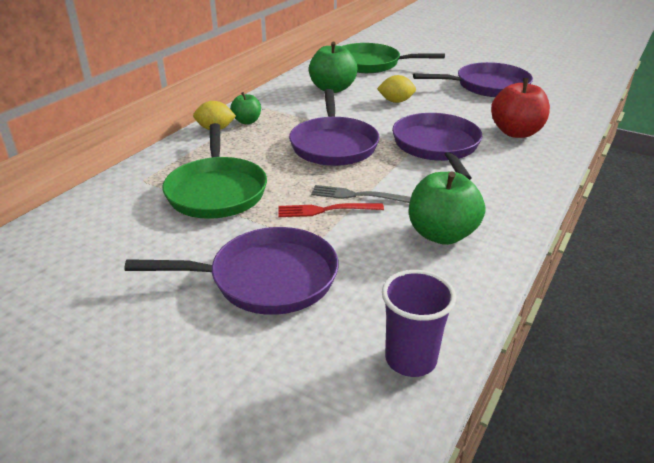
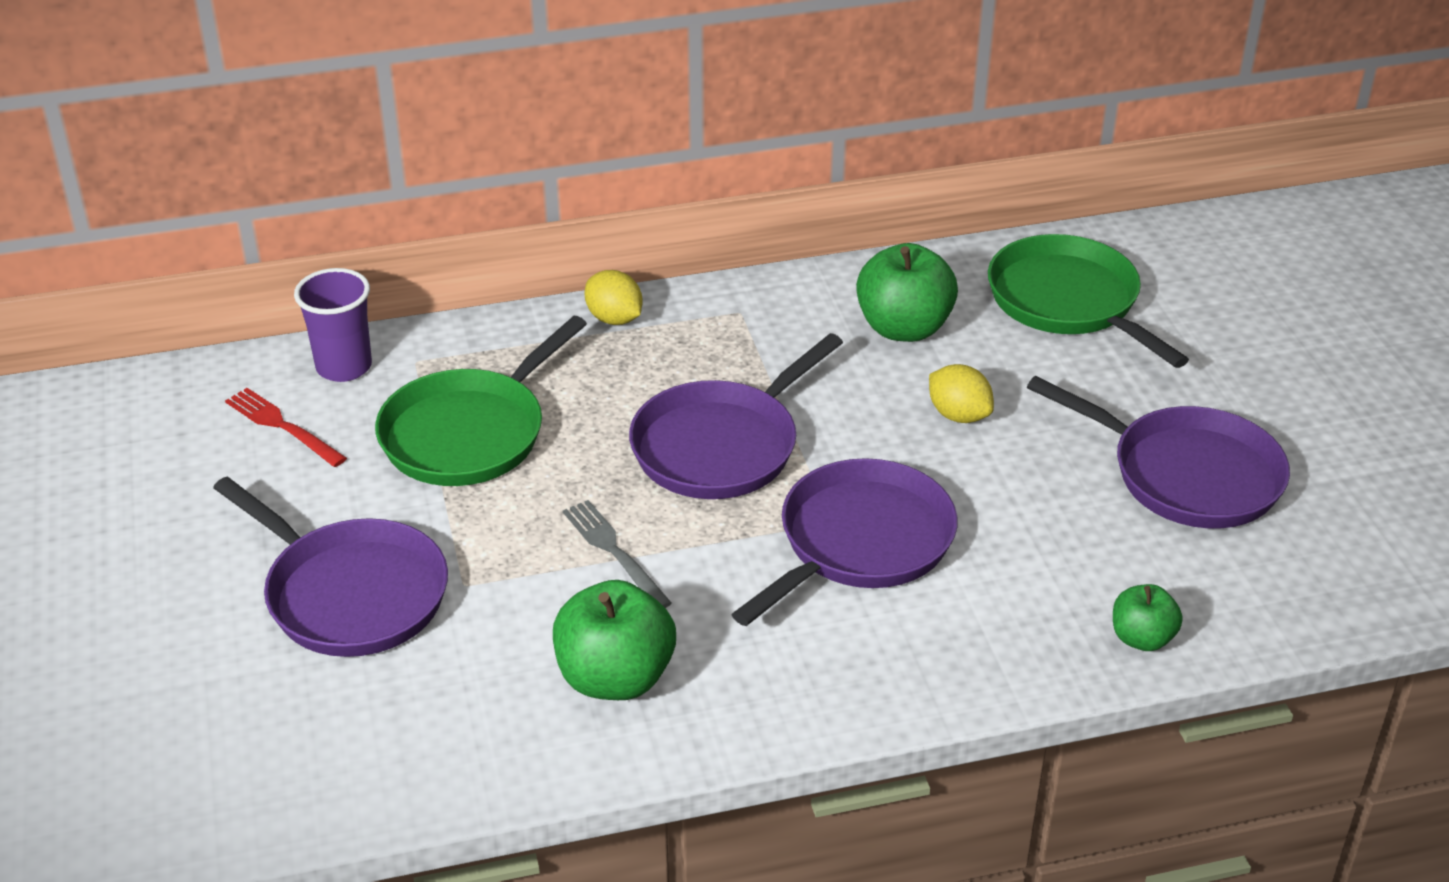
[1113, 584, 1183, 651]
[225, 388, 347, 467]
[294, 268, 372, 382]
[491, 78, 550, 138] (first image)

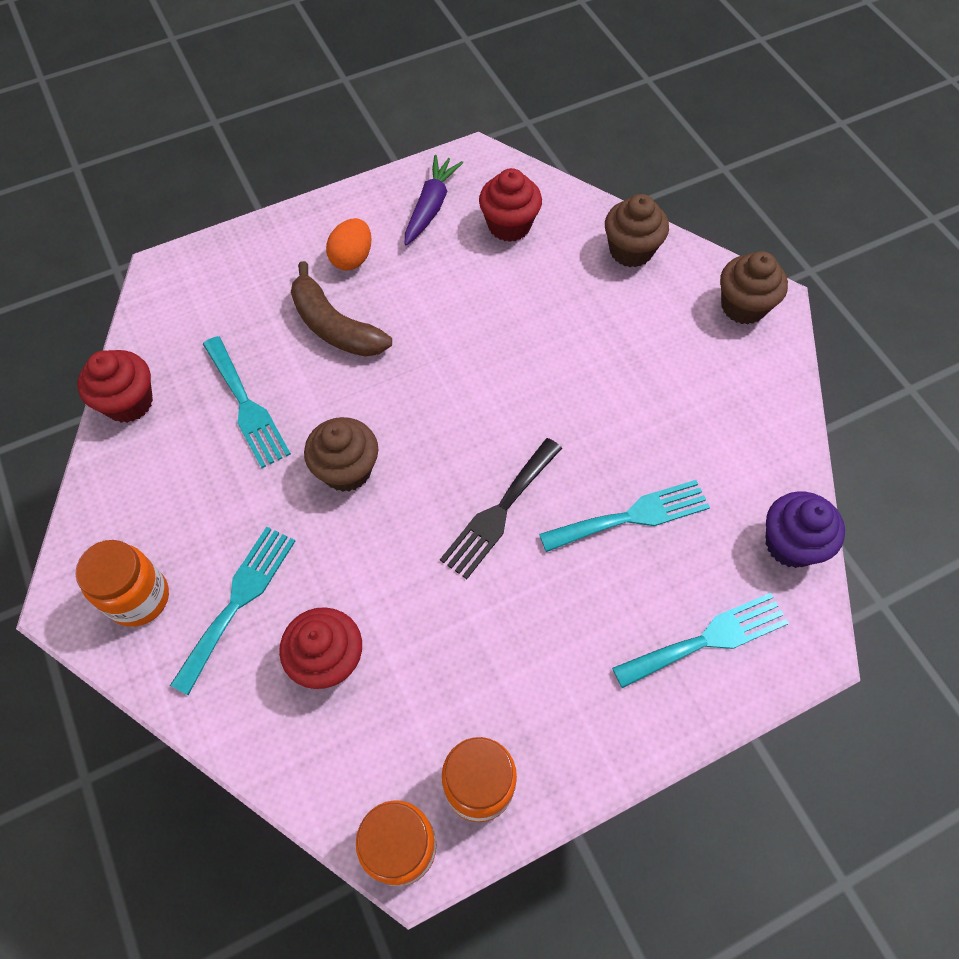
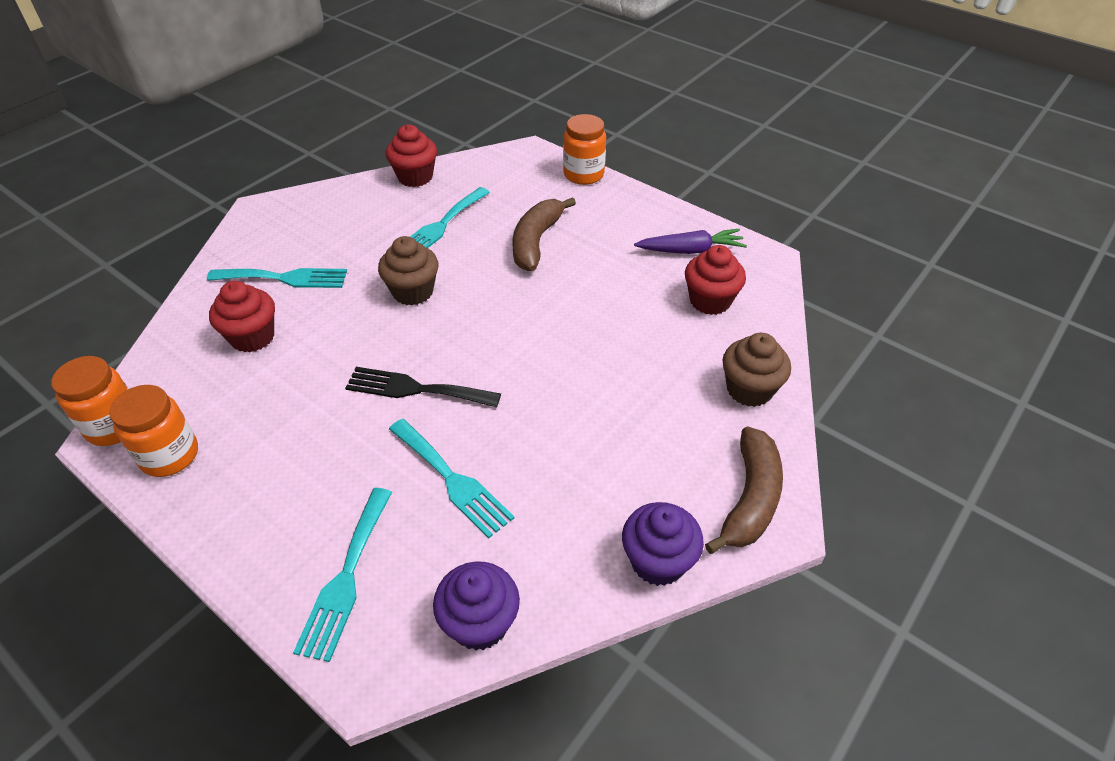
[563, 114, 606, 185]
[326, 218, 372, 271] (first image)
[293, 488, 392, 662]
[705, 426, 783, 554]
[622, 502, 704, 586]

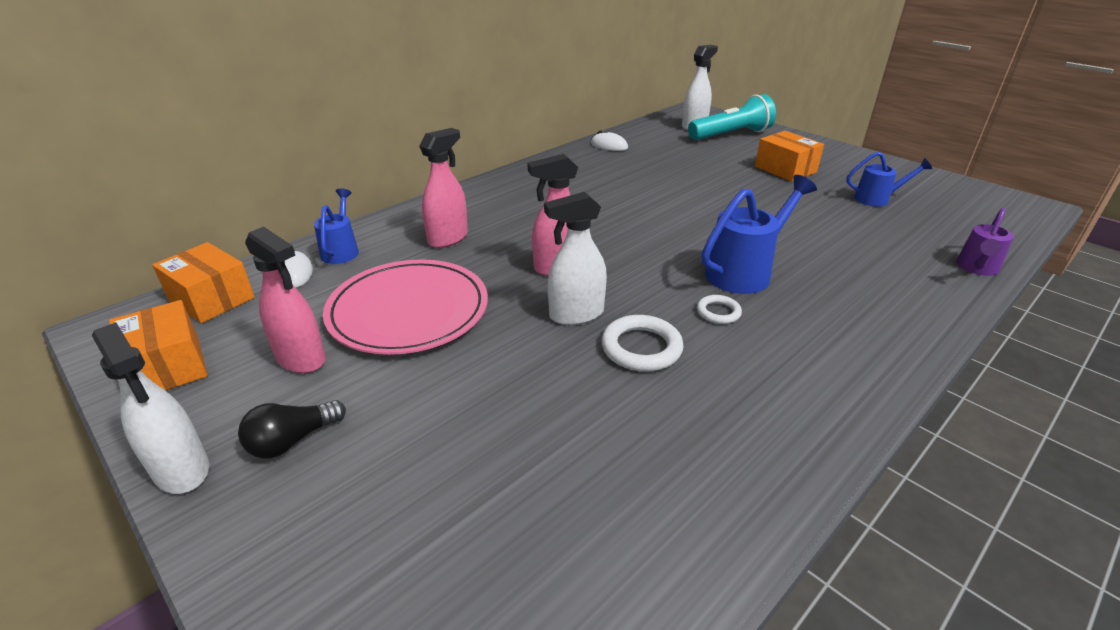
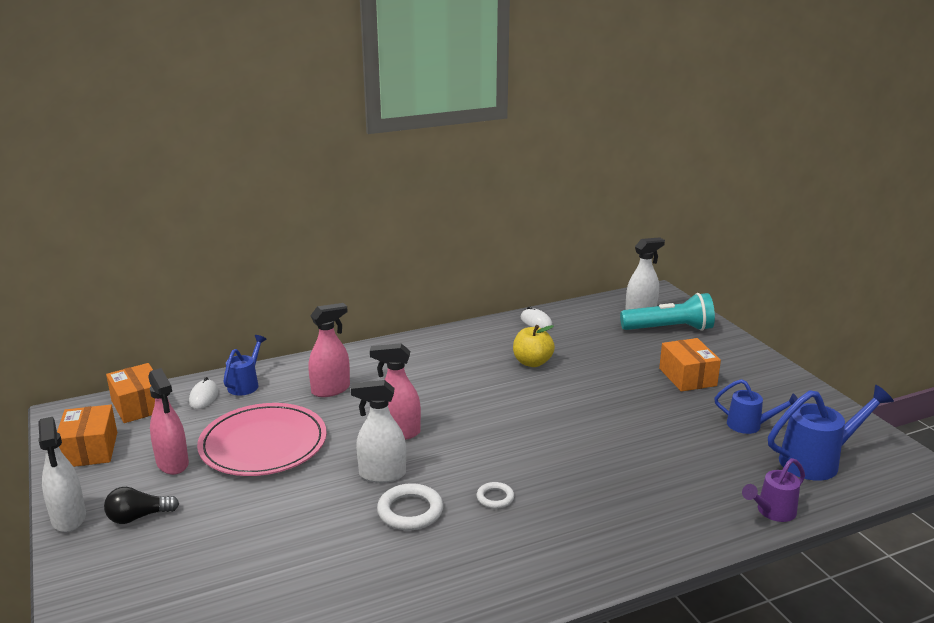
[768, 385, 894, 481]
[513, 325, 555, 367]

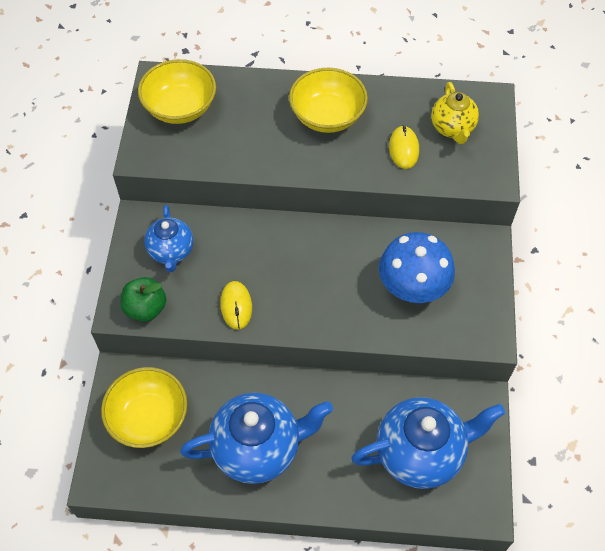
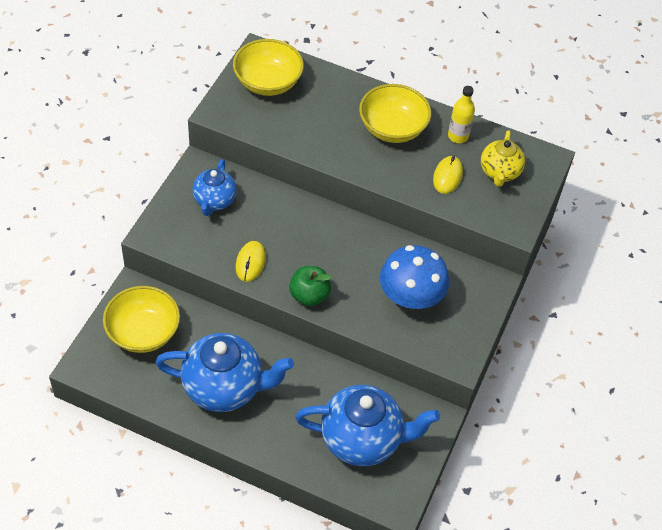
[289, 266, 331, 306]
[448, 86, 475, 143]

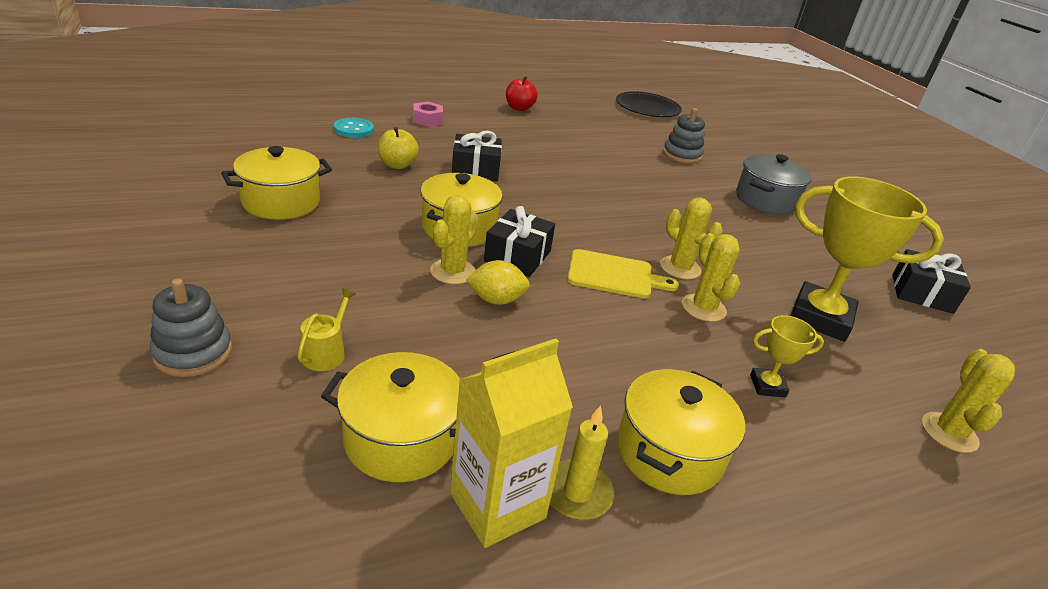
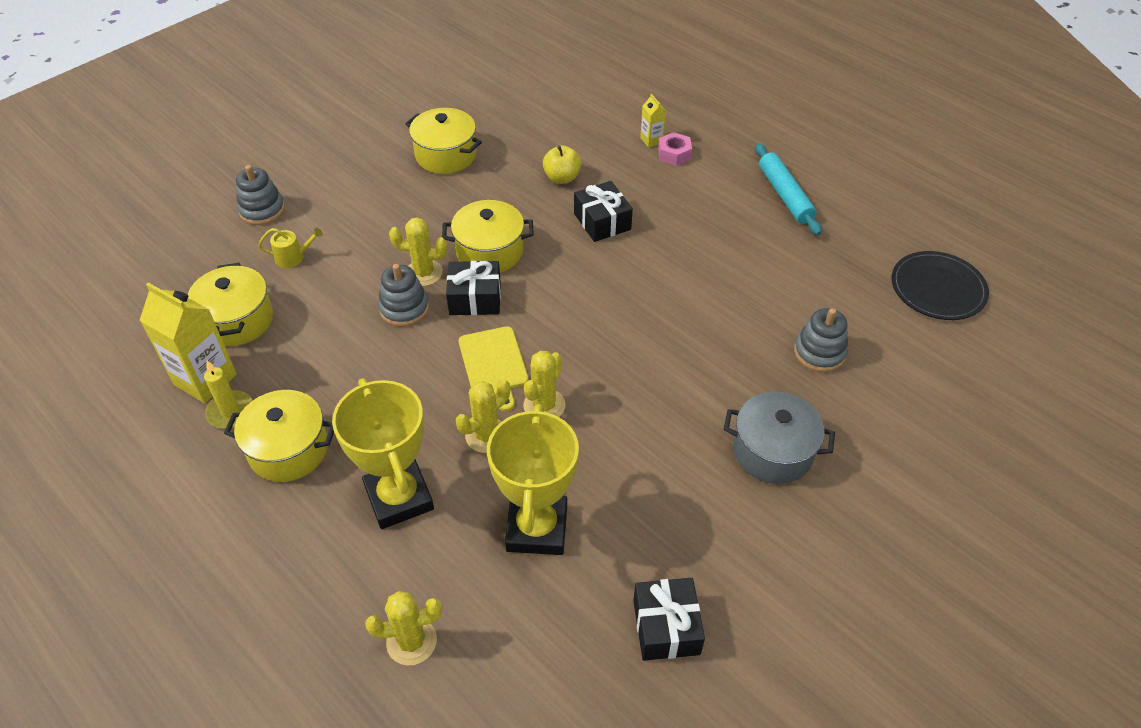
[334, 118, 374, 138] (first image)
[378, 264, 429, 327]
[755, 143, 822, 235]
[332, 378, 434, 529]
[640, 94, 666, 148]

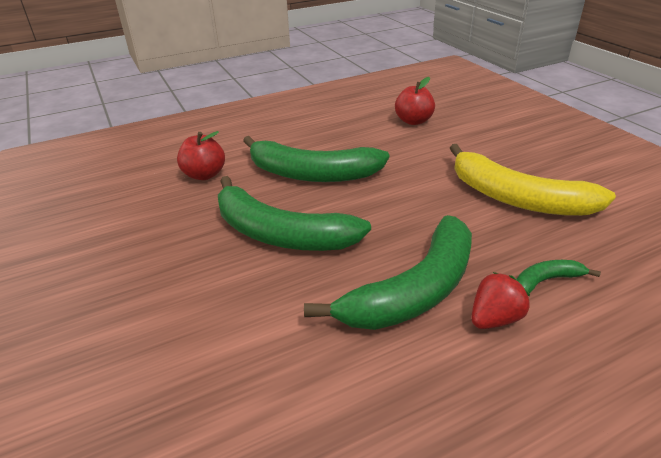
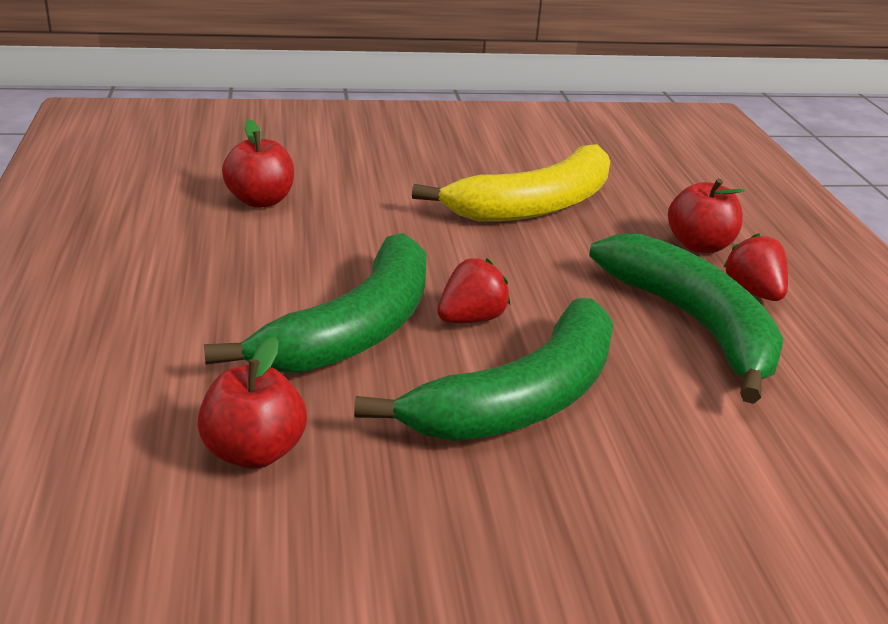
[668, 179, 745, 253]
[437, 258, 510, 323]

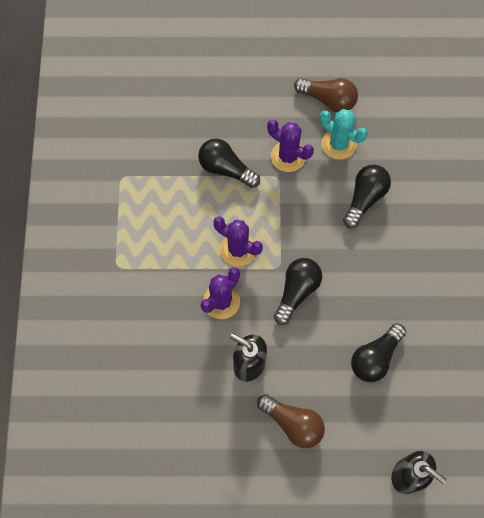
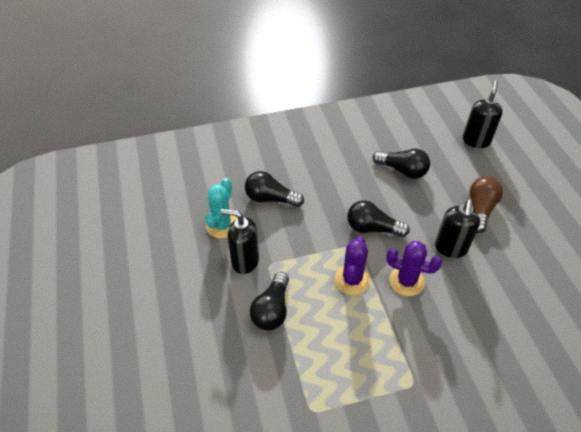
[220, 209, 259, 274]
[294, 78, 358, 112] (first image)

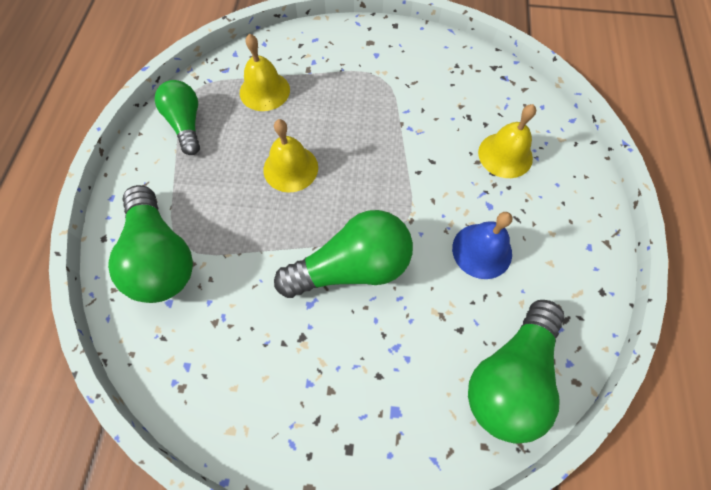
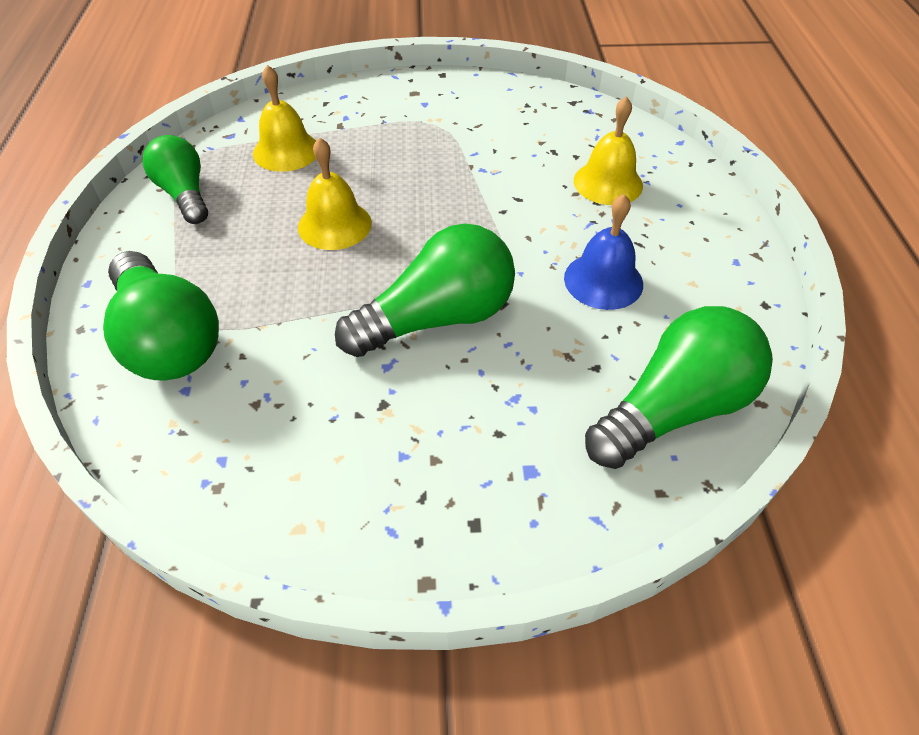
[585, 306, 773, 469]

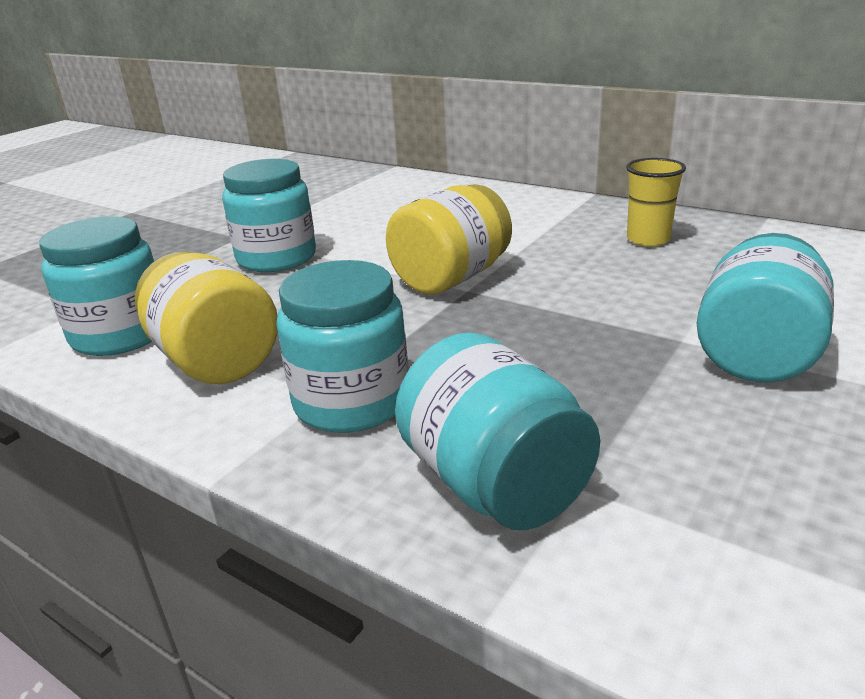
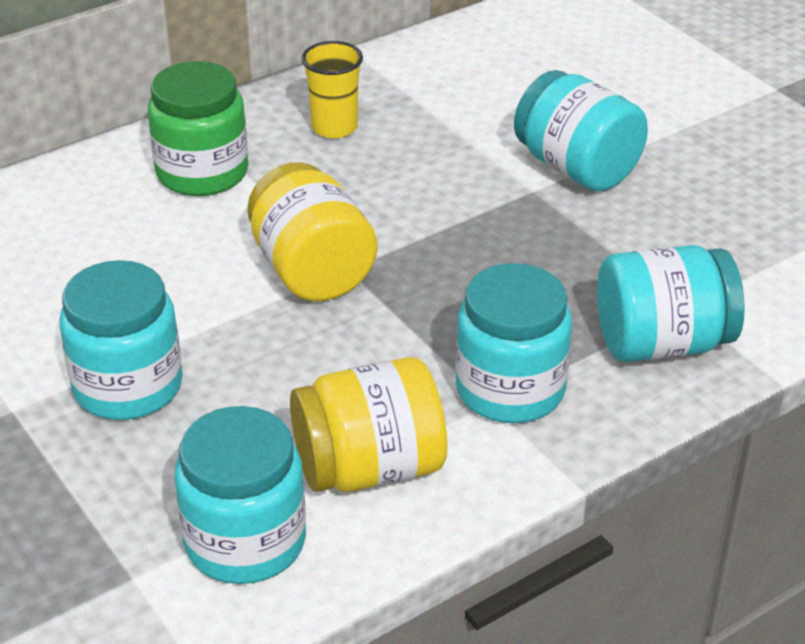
[148, 61, 248, 196]

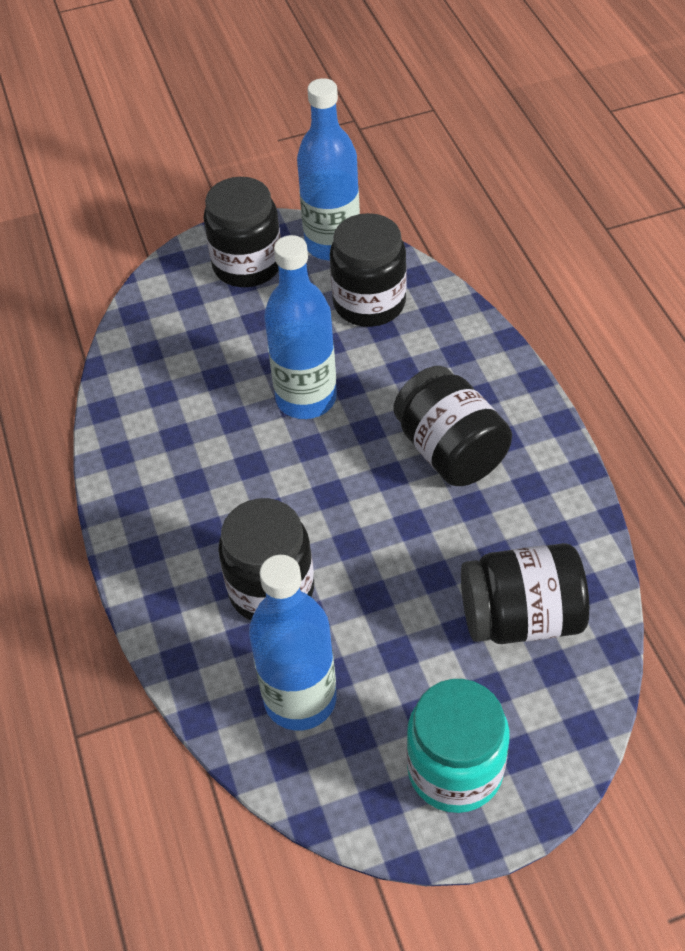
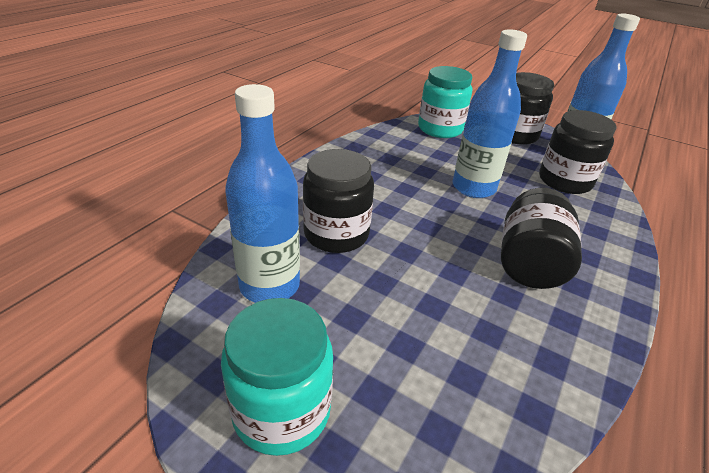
[461, 543, 589, 644] (first image)
[418, 66, 472, 138]

